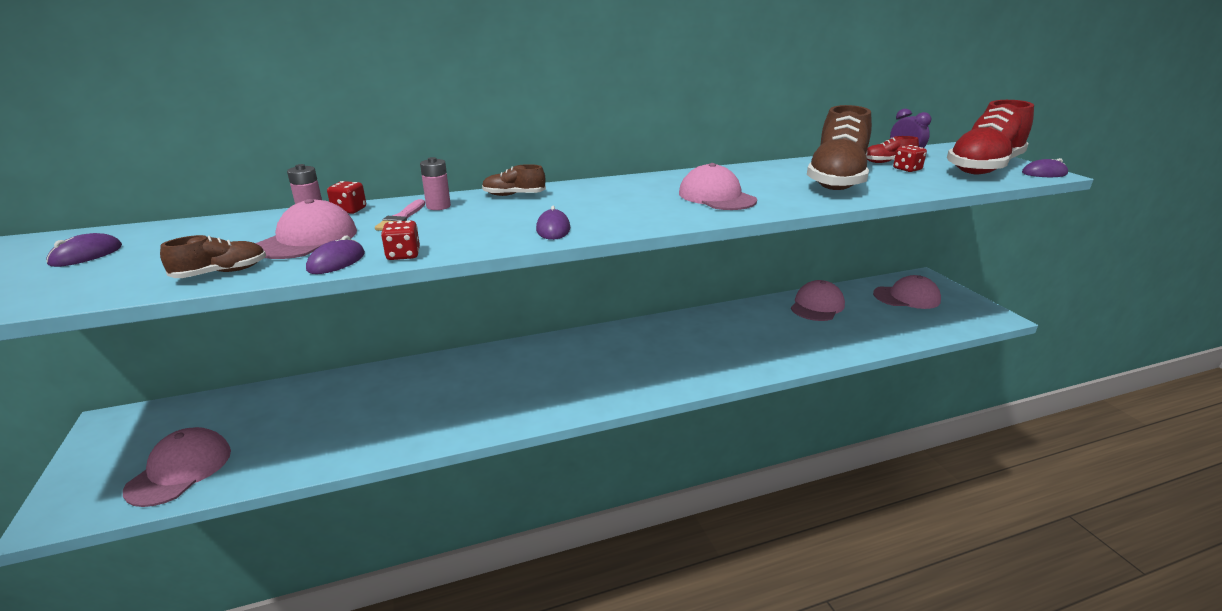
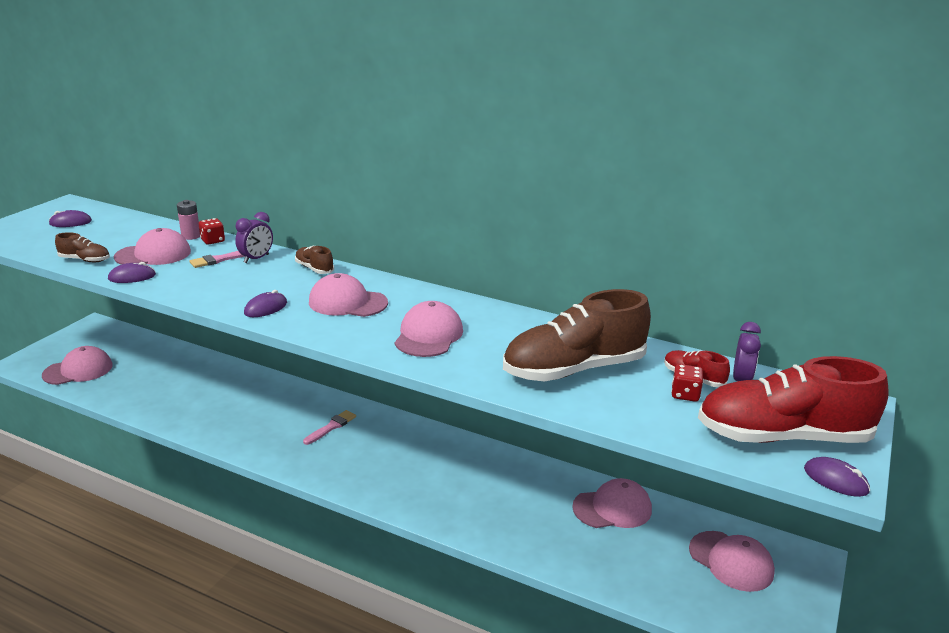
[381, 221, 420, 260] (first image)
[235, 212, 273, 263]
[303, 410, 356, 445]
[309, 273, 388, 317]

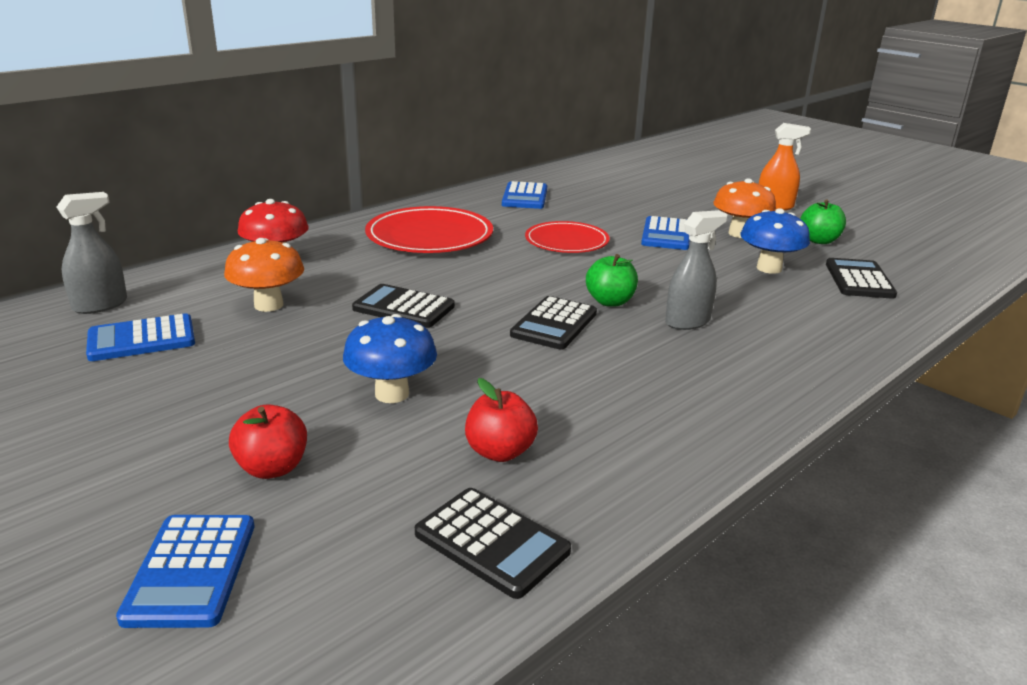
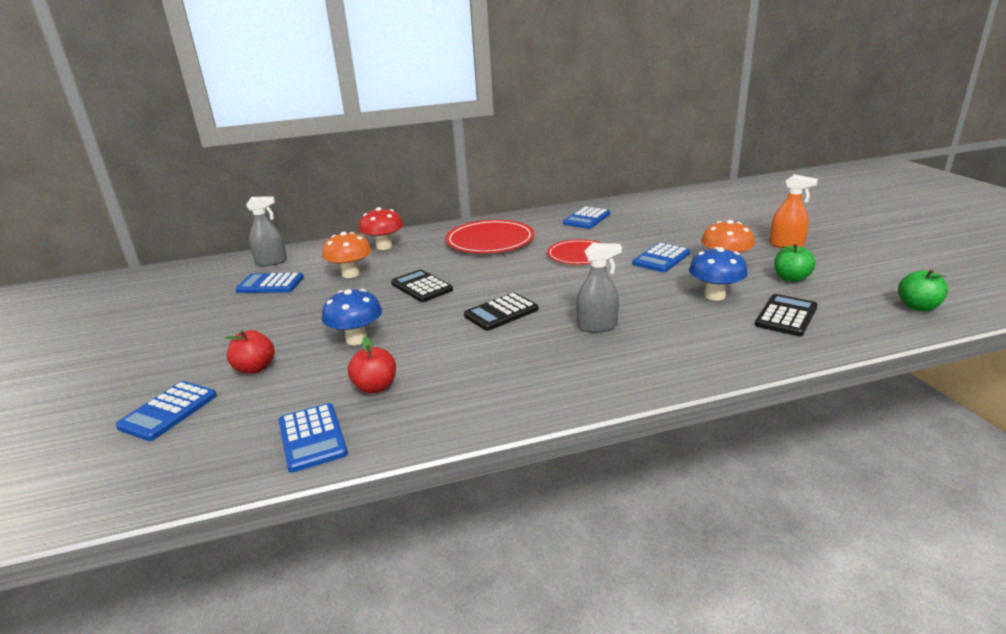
[279, 403, 348, 473]
[898, 269, 948, 311]

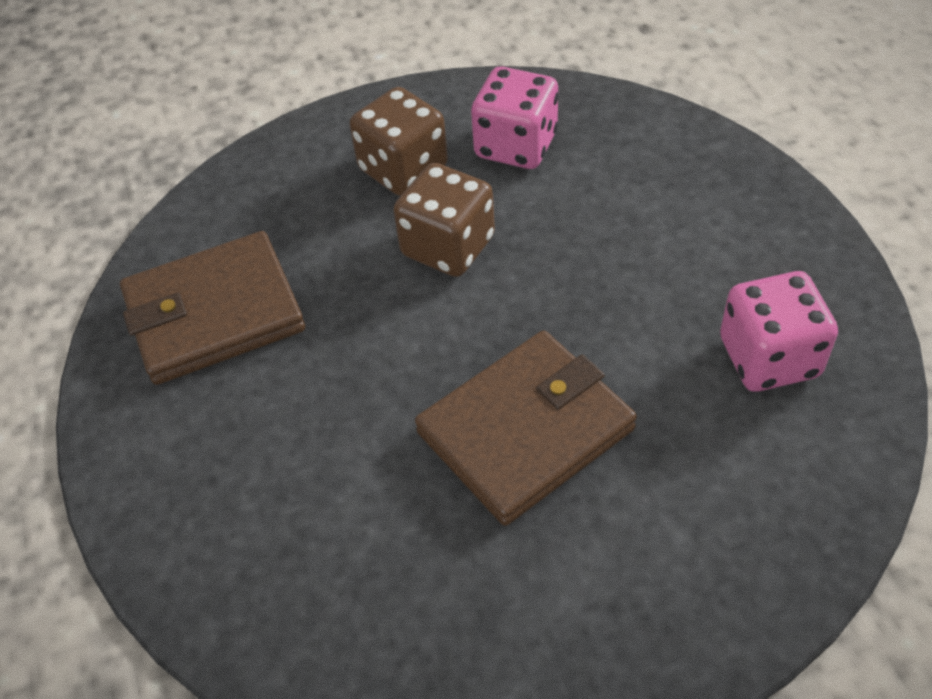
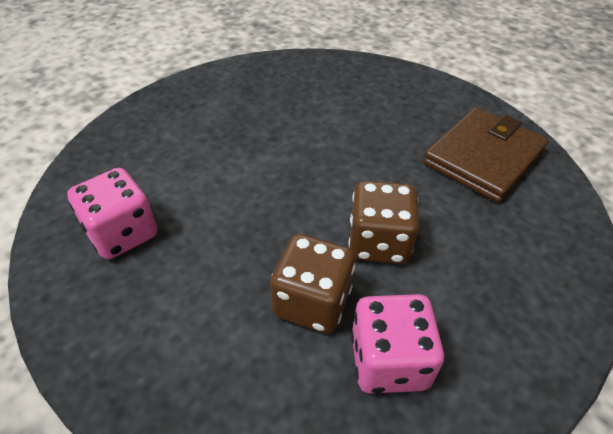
[270, 234, 356, 334]
[415, 330, 637, 526] (first image)

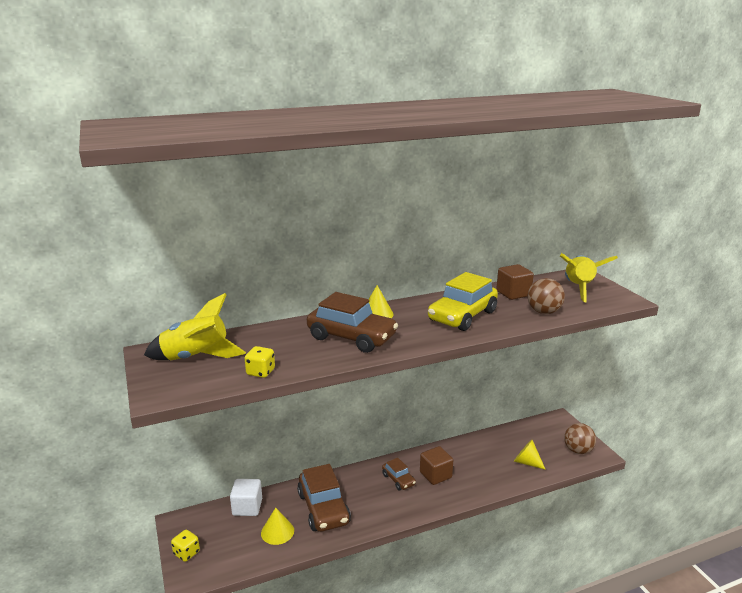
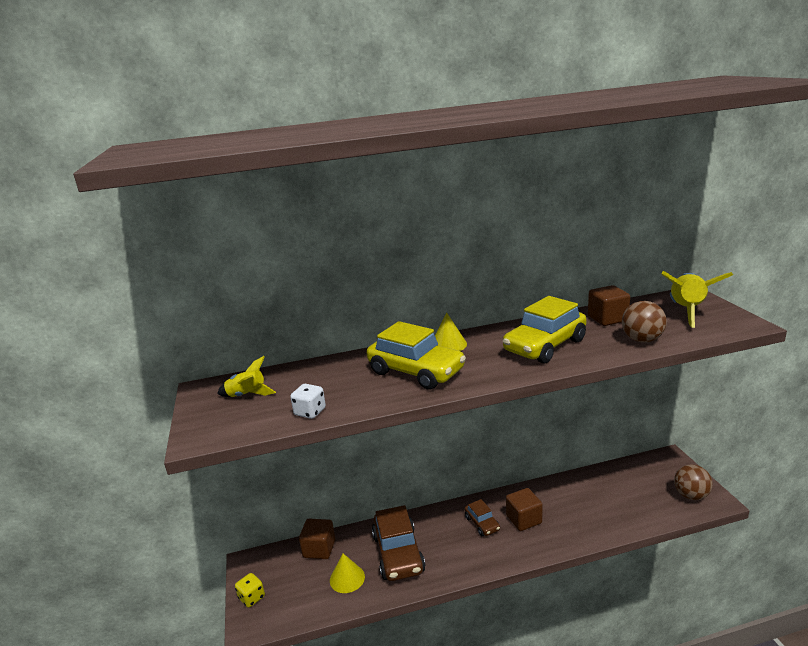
[217, 356, 276, 397]
[299, 519, 335, 559]
[290, 384, 326, 419]
[367, 321, 466, 390]
[514, 440, 546, 470] (first image)

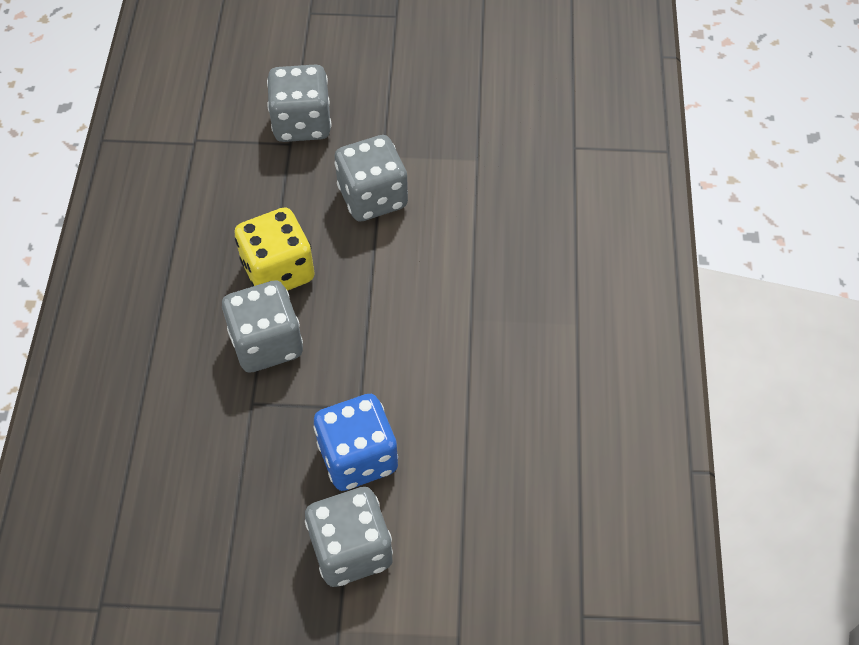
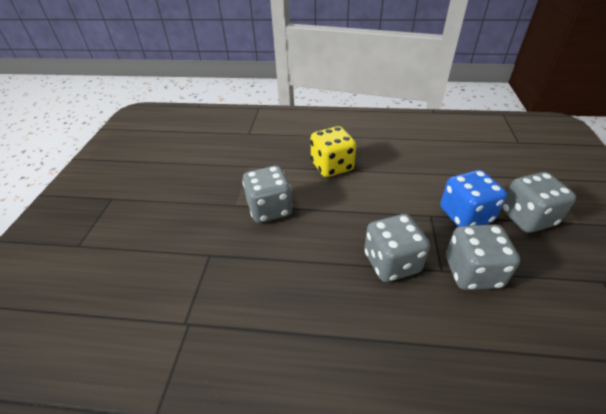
[311, 126, 356, 177]
[446, 224, 520, 290]

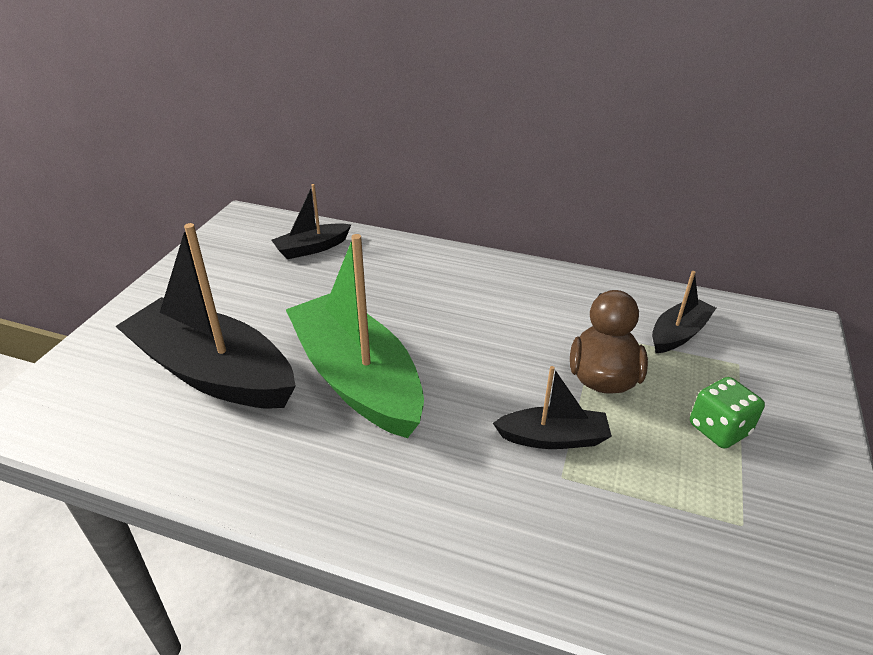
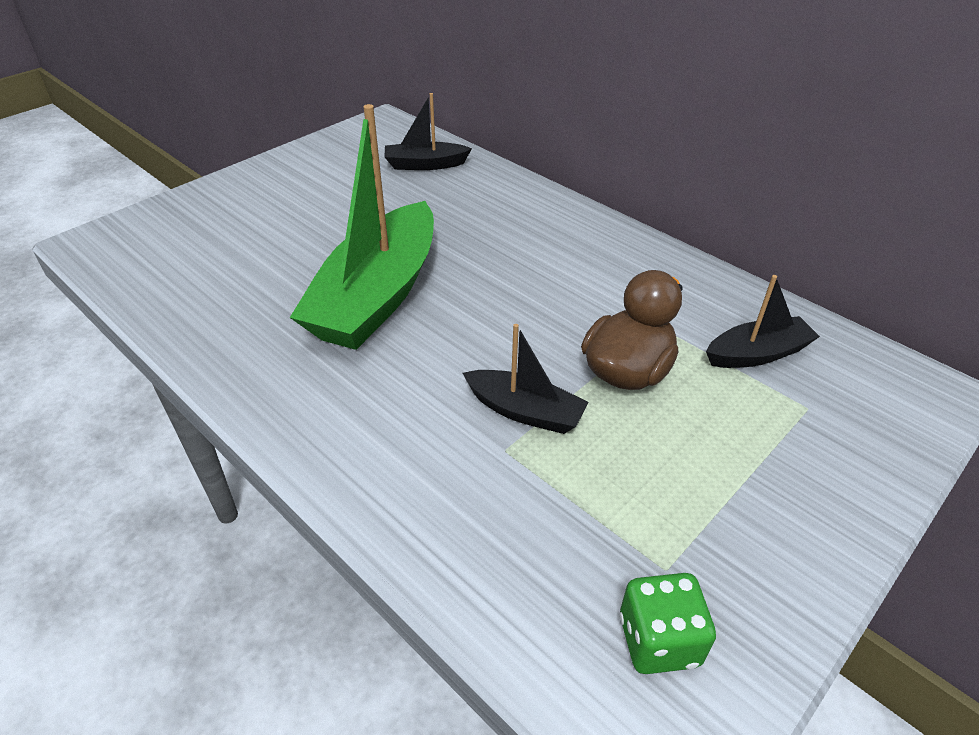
[115, 223, 296, 408] (first image)
[290, 104, 434, 350]
[620, 573, 716, 674]

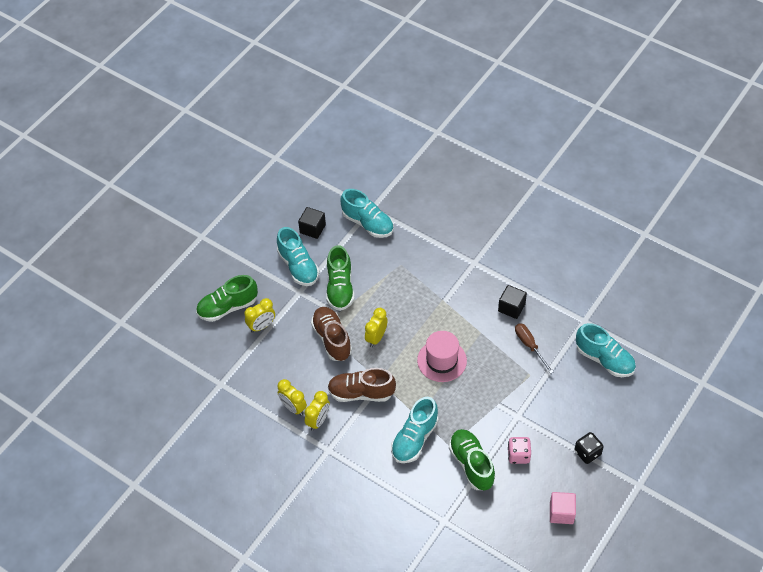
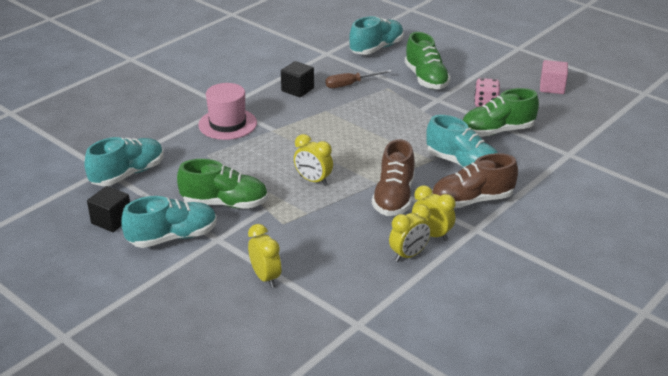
[405, 32, 451, 89]
[432, 153, 518, 209]
[198, 83, 257, 140]
[574, 432, 604, 464] (first image)

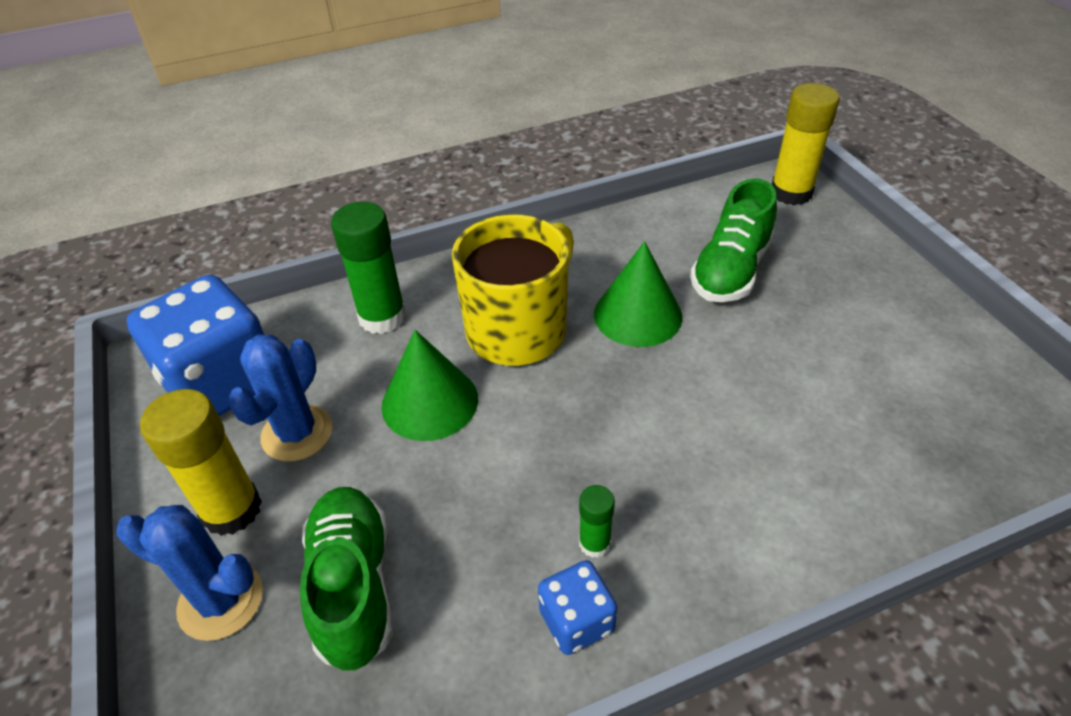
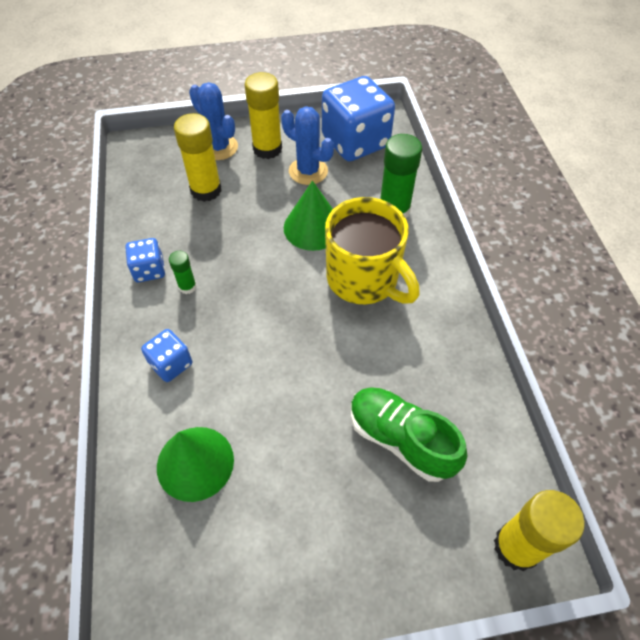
[189, 82, 238, 160]
[174, 113, 222, 202]
[157, 427, 234, 502]
[141, 329, 192, 382]

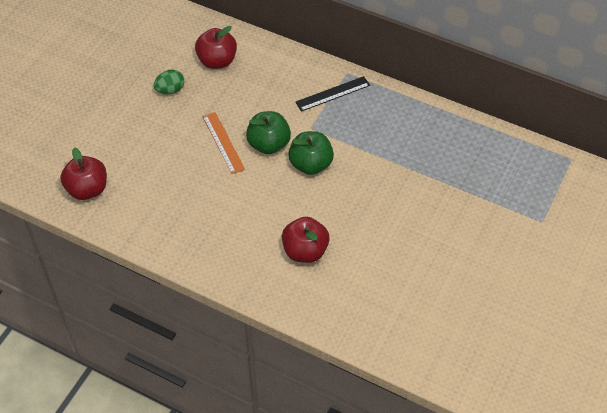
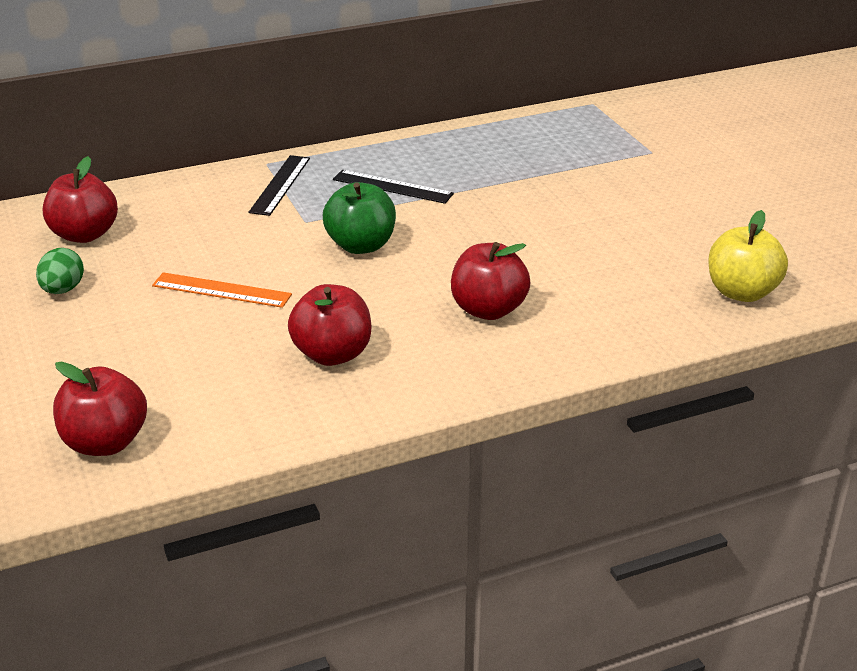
[246, 111, 291, 154] (first image)
[288, 284, 371, 366]
[333, 170, 454, 204]
[708, 210, 788, 302]

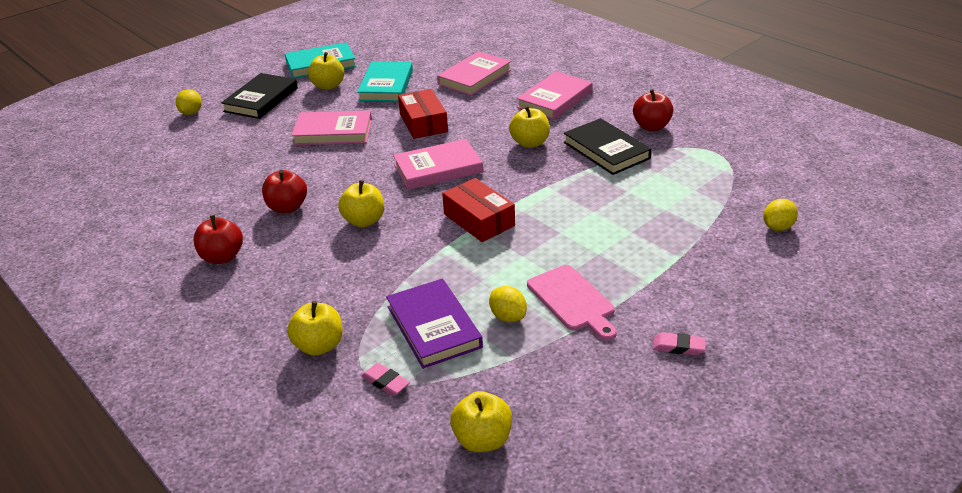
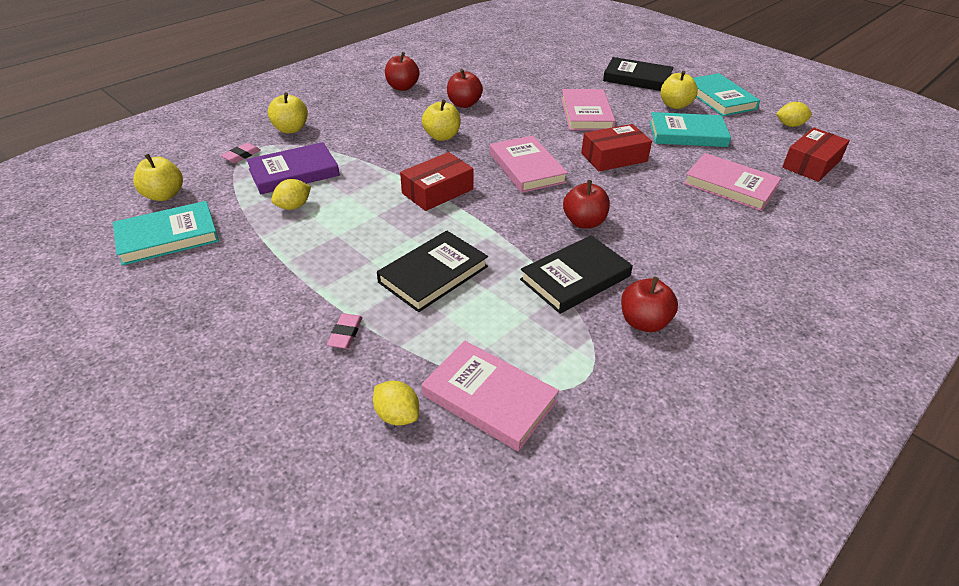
[776, 102, 812, 127]
[563, 180, 610, 228]
[422, 341, 559, 451]
[527, 265, 617, 341] (first image)
[327, 313, 363, 349]
[113, 201, 219, 266]
[377, 231, 488, 312]
[782, 127, 850, 182]

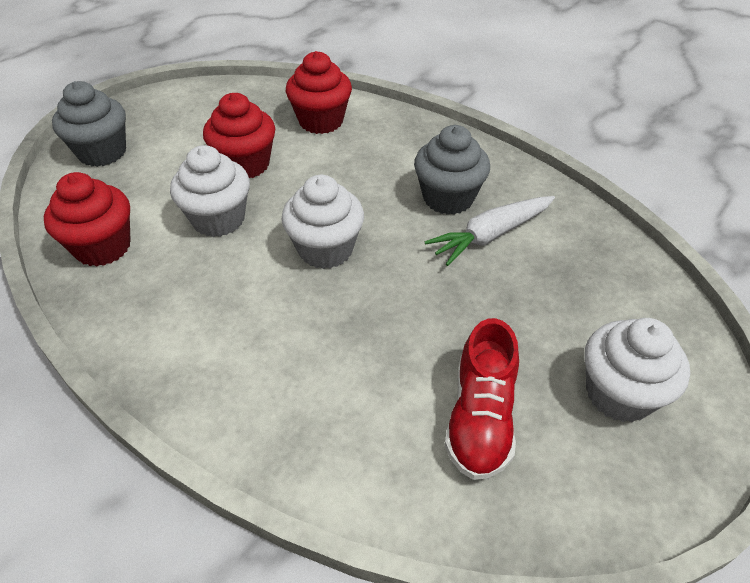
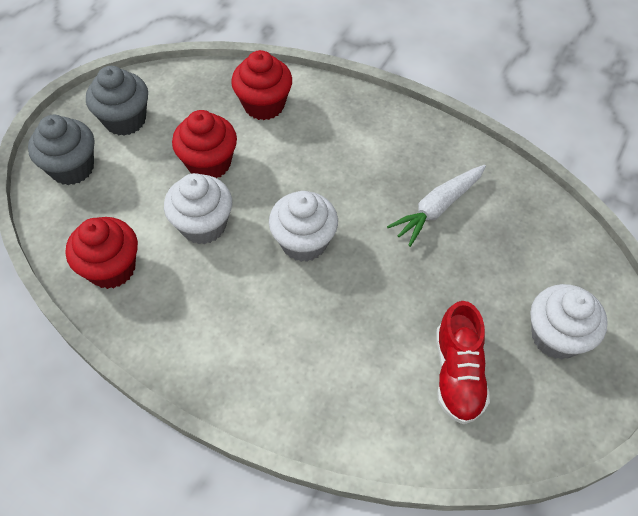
[86, 66, 148, 136]

